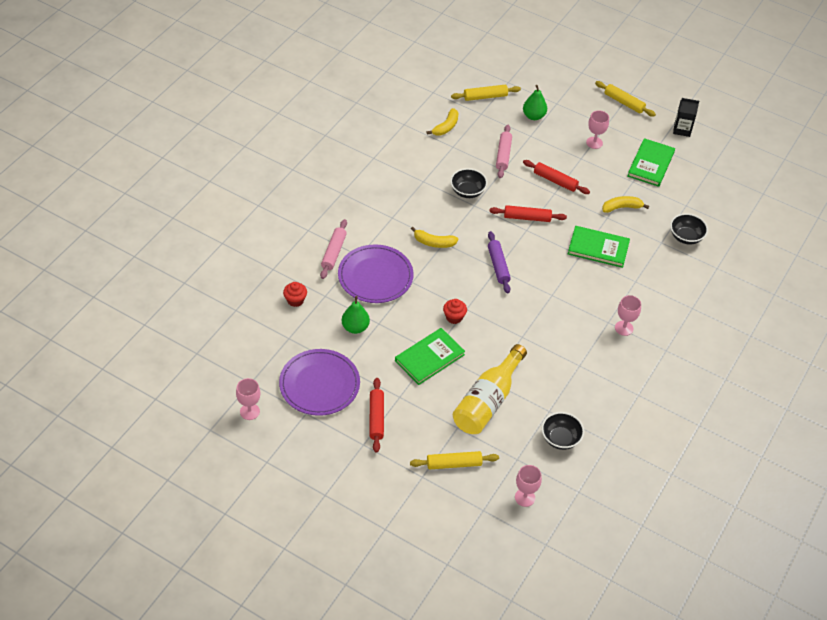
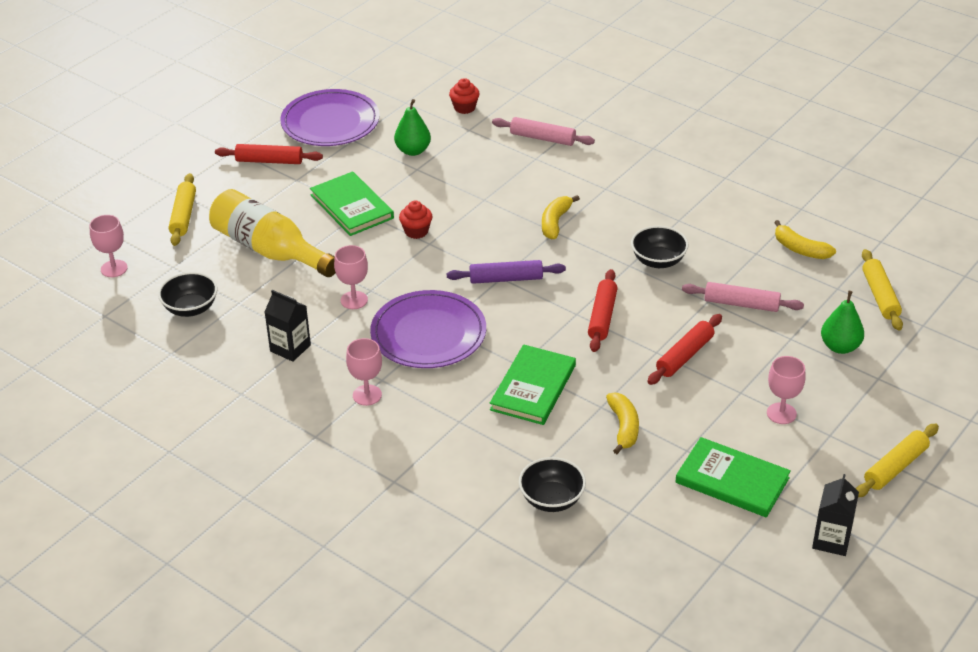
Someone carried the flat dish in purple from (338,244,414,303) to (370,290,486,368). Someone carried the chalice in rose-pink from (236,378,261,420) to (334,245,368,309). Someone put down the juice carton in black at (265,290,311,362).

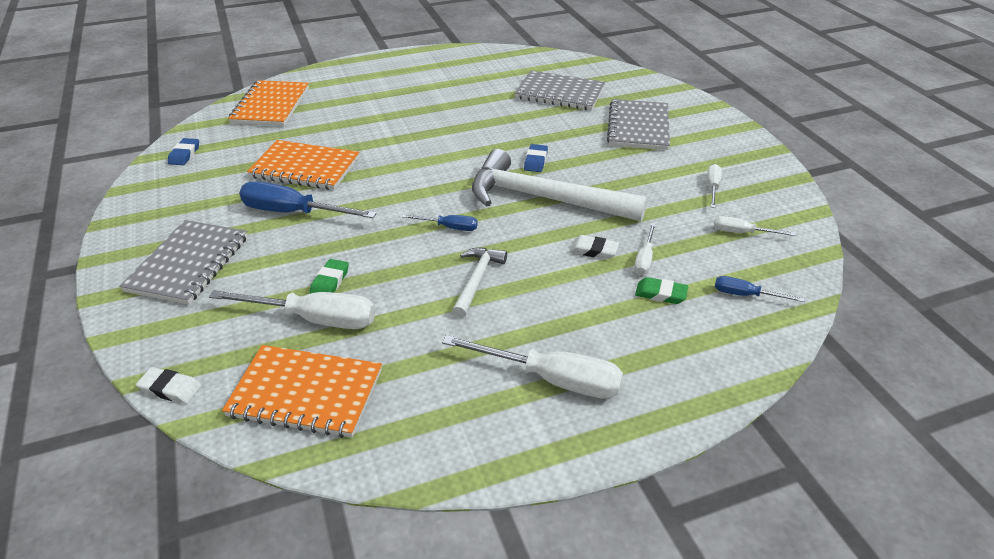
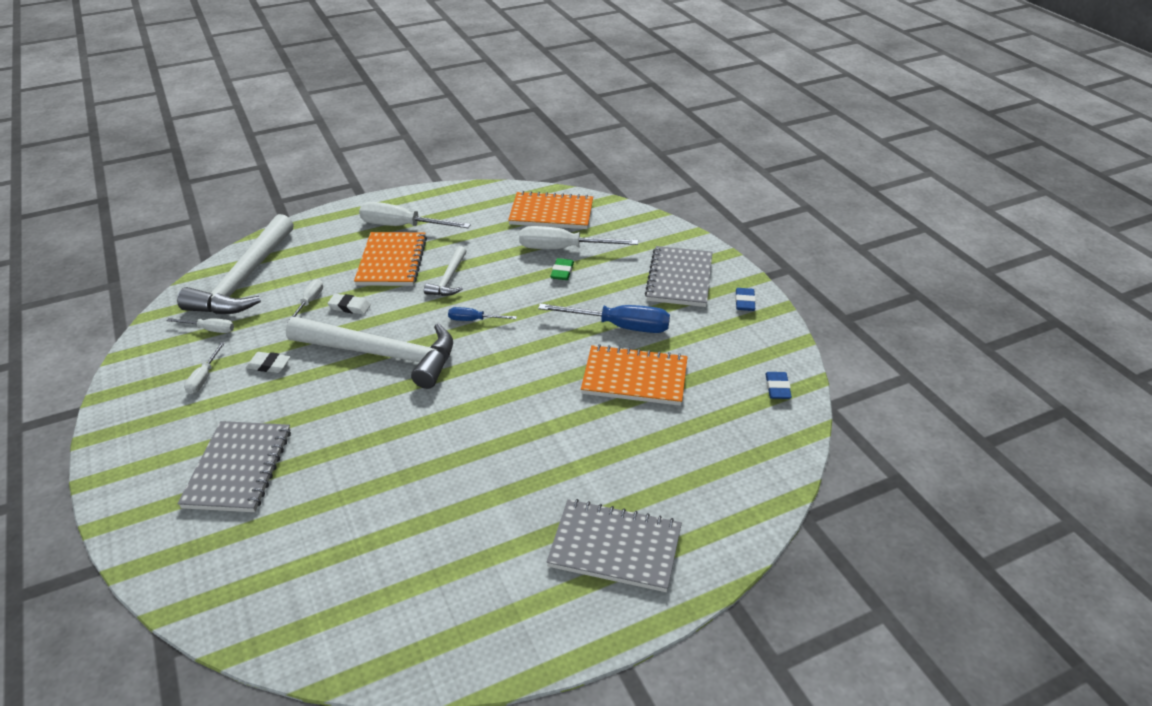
Someone carried the notepad in gray from (515,70,605,110) to (547,499,682,592). Someone carried the notepad in orange-coloured from (228,80,309,126) to (354,232,427,286). Someone carried the eraser in royal blue from (524,144,548,172) to (735,288,756,311). Someone swapped the screwdriver in royal blue at (715,276,805,302) for the carpenter's hammer in snow-white at (177,214,294,314). Someone took away the eraser in emerald at (635,277,688,304). Someone carried the eraser in snow-white from (136,367,201,404) to (246,352,291,373).

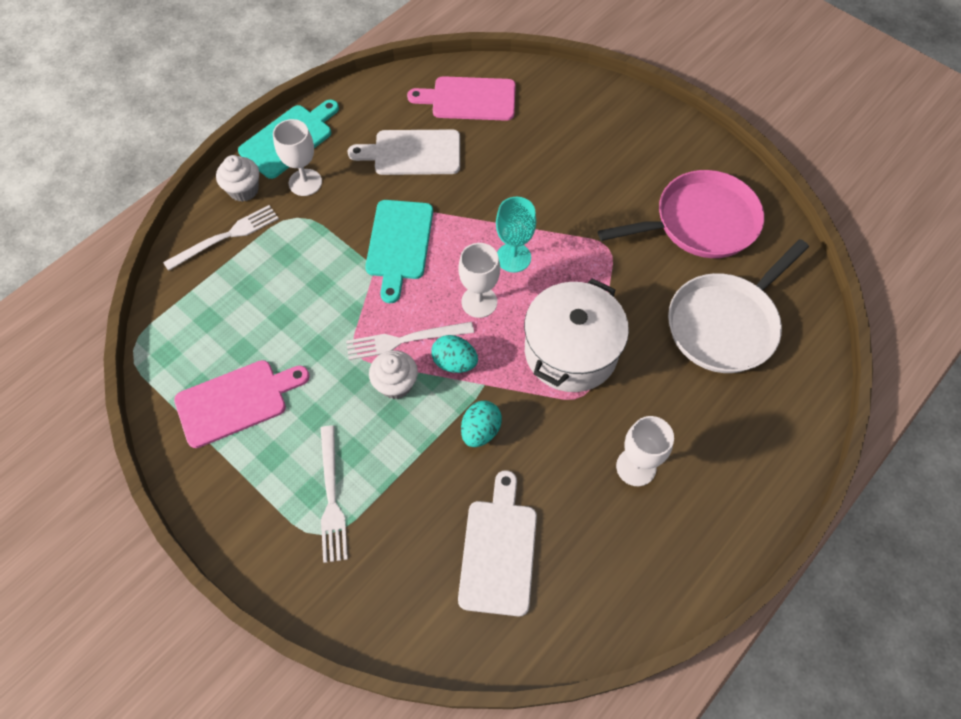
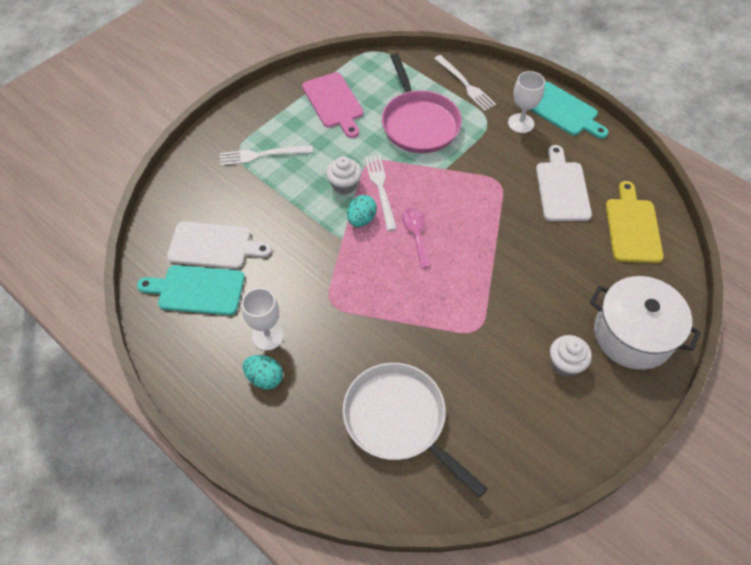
Someone repainted the bread board in rose-pink at (407,76,516,121), which became the bread board in bright yellow at (606,181,664,263). Someone carried the cupcake in snow-white from (216,155,259,202) to (550,335,592,377). Someone carried the pan in rose-pink from (598,170,764,258) to (382,53,462,153). Someone took away the chalice in teal at (496,197,536,273). Someone carried the bread board in teal from (365,200,433,303) to (137,265,245,315). Someone swapped the chalice in snow-white at (458,243,500,318) for the tablespoon in rose-pink at (402,208,431,268). Someone carried the stockpot in snow-white from (524,278,629,392) to (590,276,701,370). Someone carried the toy egg in teal from (461,401,502,447) to (243,355,283,389).

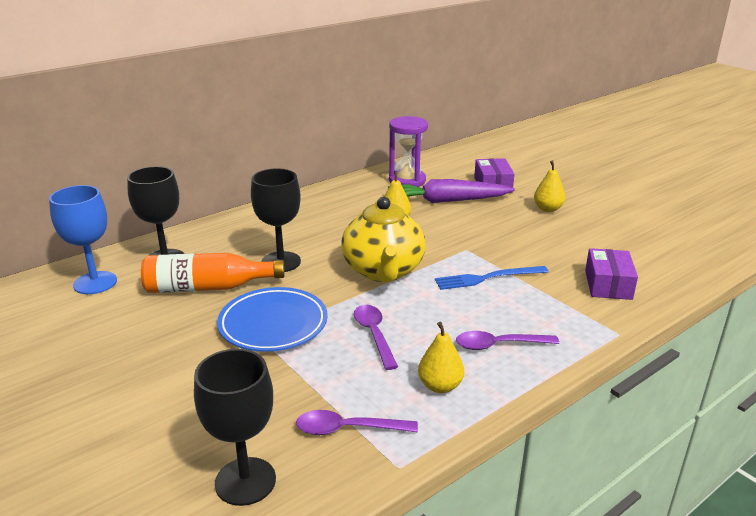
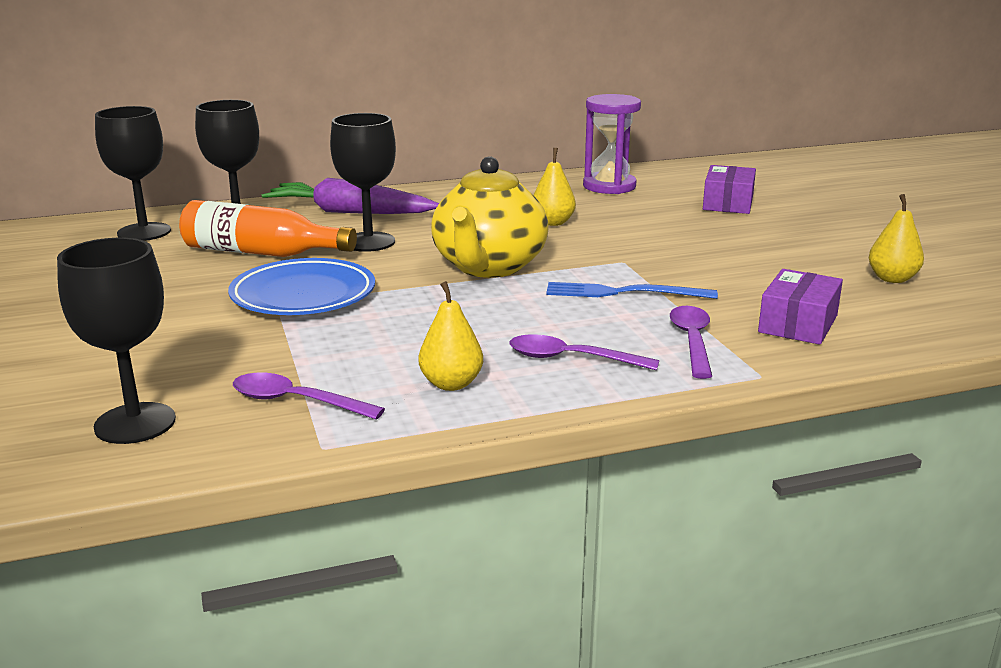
Someone carried the toy pear in bright yellow from (534,160,565,212) to (869,194,924,283). Someone carried the toy carrot in purple from (388,179,515,203) to (262,178,439,214). Someone repainted the chalice in royal blue at (49,185,117,294), which became the chalice in black at (95,106,171,241). Someone carried the tablespoon in purple from (354,305,398,370) to (670,306,712,379).

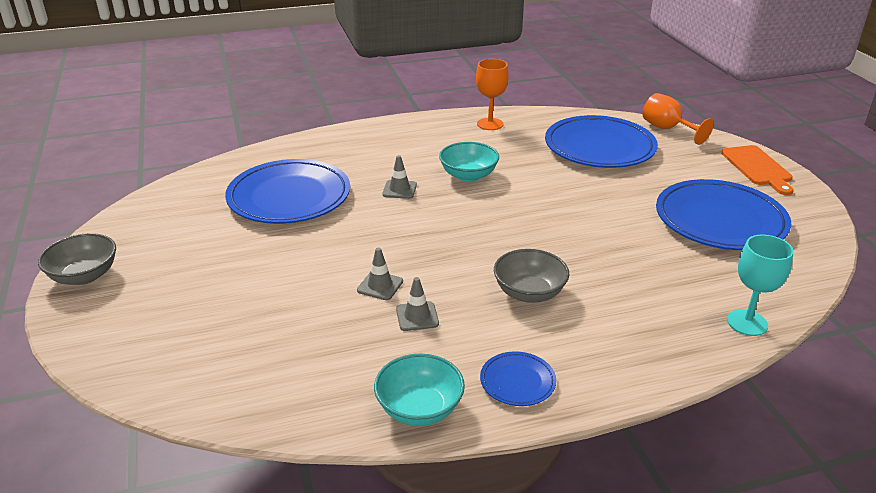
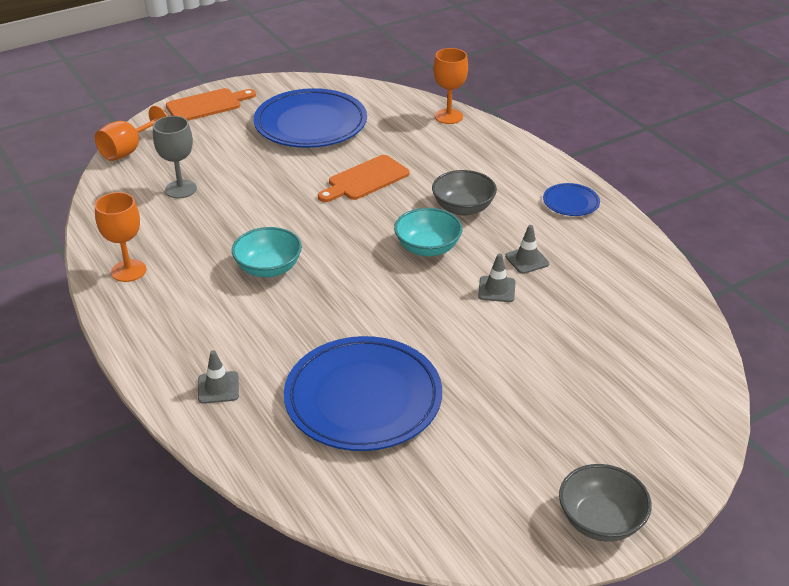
Someone swapped the flat dish in royal blue at (545,115,658,168) for the chalice in gray at (153,116,197,198). Someone carried the road cone in gray from (382,155,417,199) to (198,350,239,404). Someone repainted the chalice in teal at (727,235,794,336), which became the chalice in orange-coloured at (433,48,468,124). Someone carried the serving bowl in teal from (374,354,465,426) to (394,208,462,257). Someone put down the bread board in orange-coloured at (318,155,409,202).

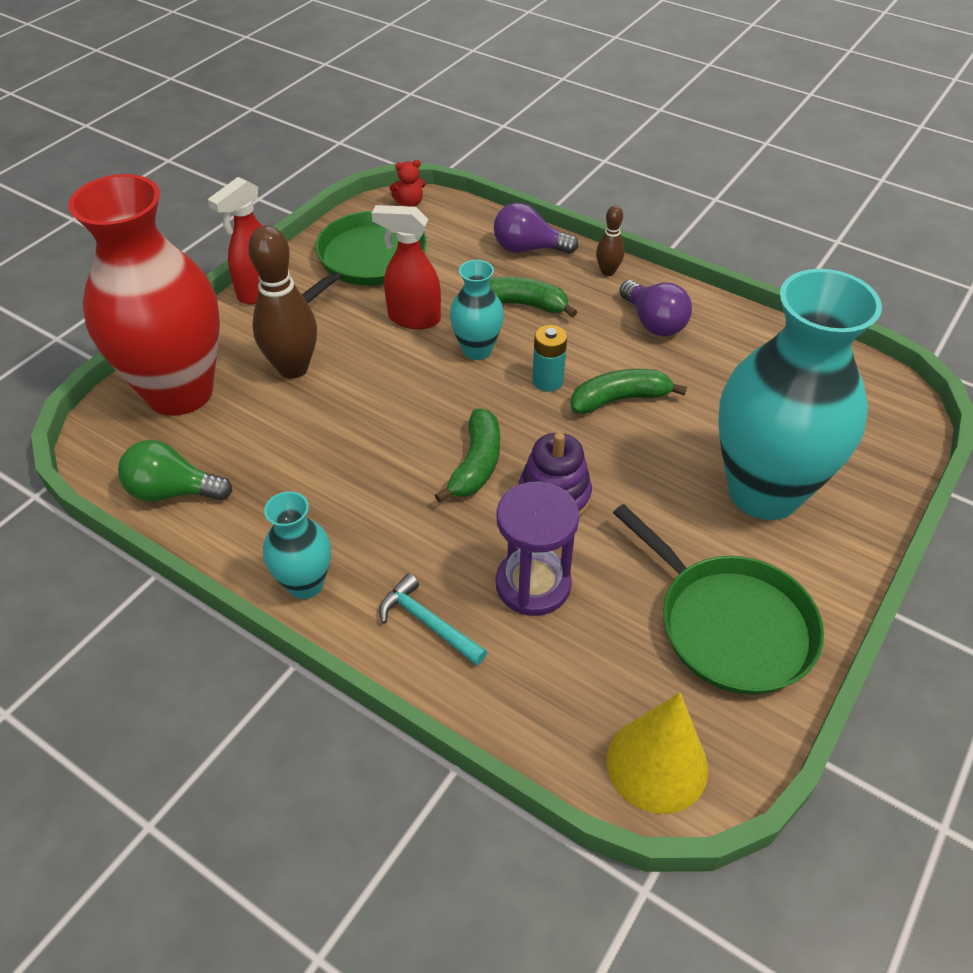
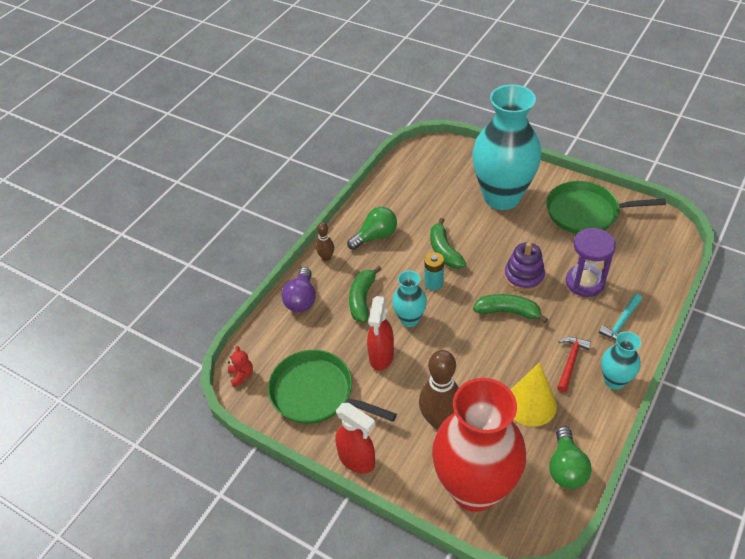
Someone repainted the light bulb in purple at (619,280,692,336), which became the light bulb in emerald at (347,207,397,250). Someone rotated the pan in emerald at (613,504,824,695) by 135 degrees counterclockwise. Someone carried the cone in bright yellow from (607,693,708,814) to (511,362,557,427). Someone put down the carpenter's hammer in red at (557,337,591,392).

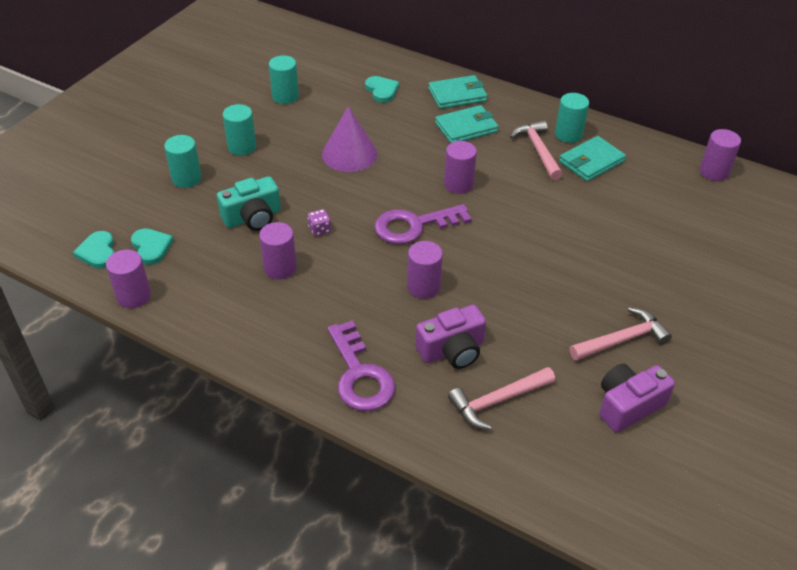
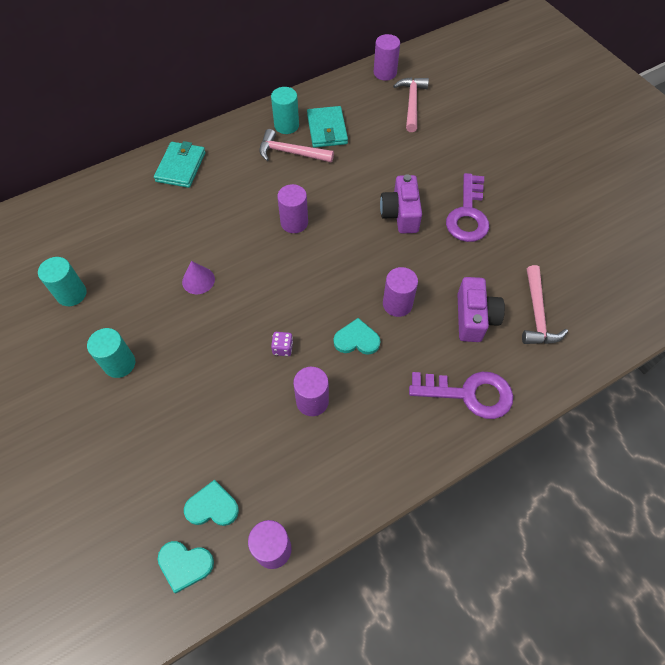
Someone carried the heart in teal from (365,76,399,103) to (334,318,380,355). Someone took away the wallet in teal at (435,105,498,143). Someone scaled the cone in purple at (322,107,377,172) by 0.57. Someone took away the cylinder shape in teal at (164,135,202,188). Someone took away the compact camera in teal at (217,176,281,231). Someone carried the latchkey in purple from (374,204,472,244) to (446,173,489,242). Someone carried the carpenter's hammer in rose-pink from (570,307,672,361) to (393,77,429,132). Someone carried the compact camera in purple from (599,363,675,433) to (380,174,422,234).

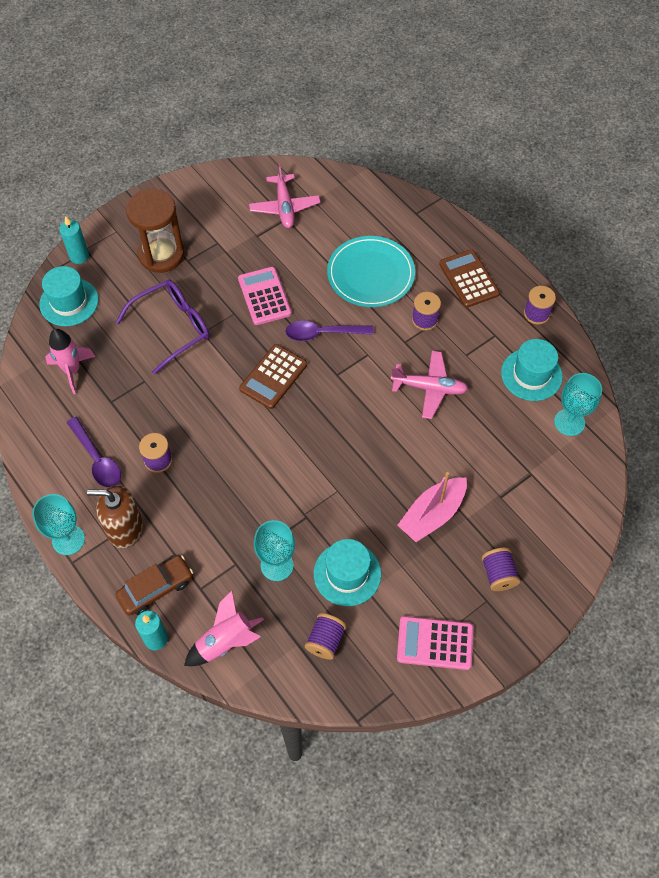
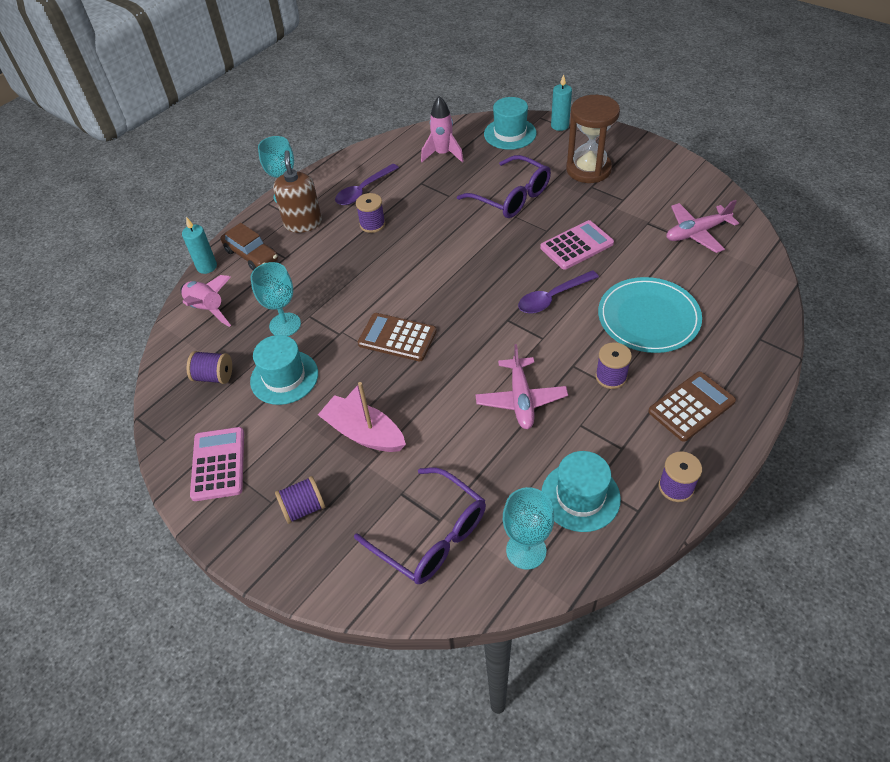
Someone rotated the tablespoon in purple at (285,321,374,341) by 105 degrees counterclockwise. Someone carried the pocket calculator in brown from (239,344,307,409) to (358,313,437,361). Someone put down the eyeglasses in purple at (354,467,486,584).

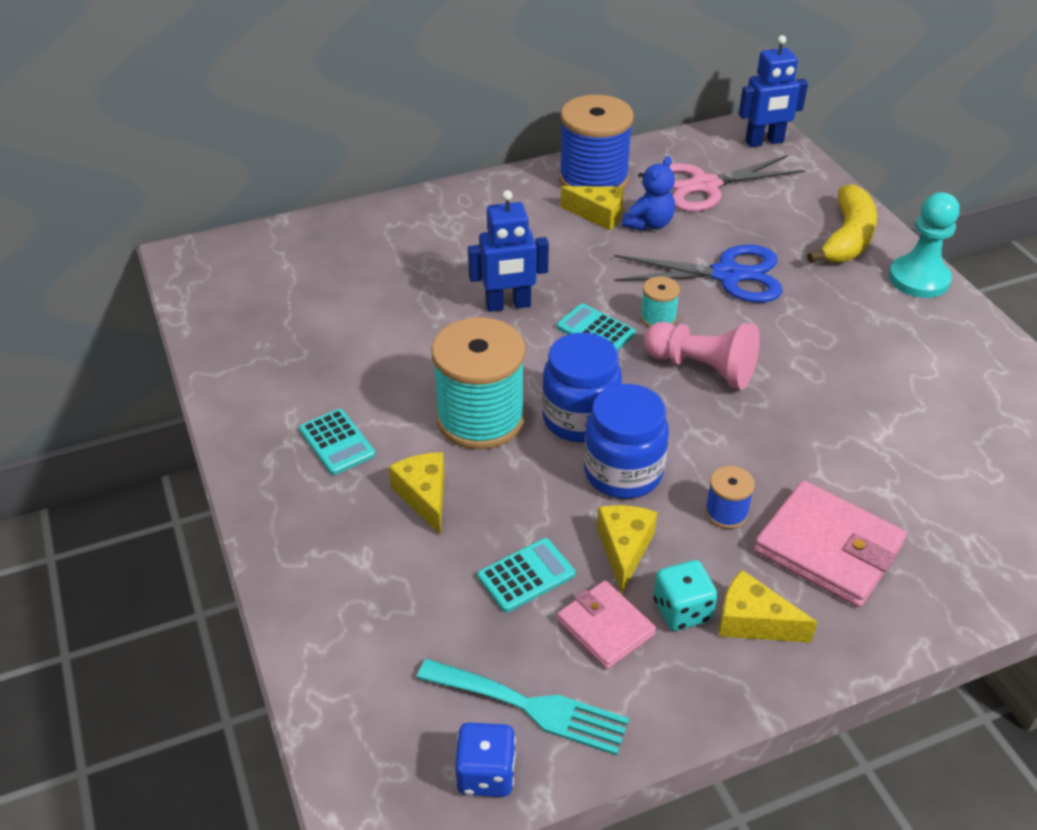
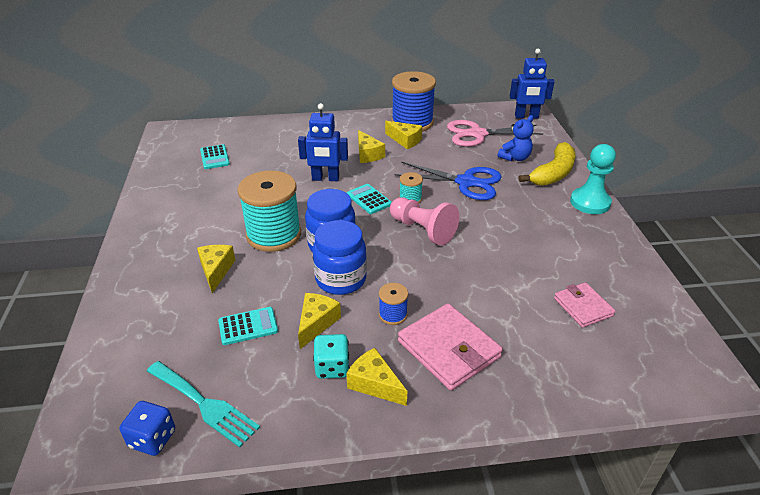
Someone carried the teddy in royal blue from (622,156,675,231) to (498,115,534,161). Someone carried the pocket calculator in teal from (299,409,376,475) to (200,144,230,169). Someone carried the wallet in rose-pink from (557,581,656,669) to (554,282,615,328). Someone put down the cheese wedge in bright yellow at (358,130,385,163).

